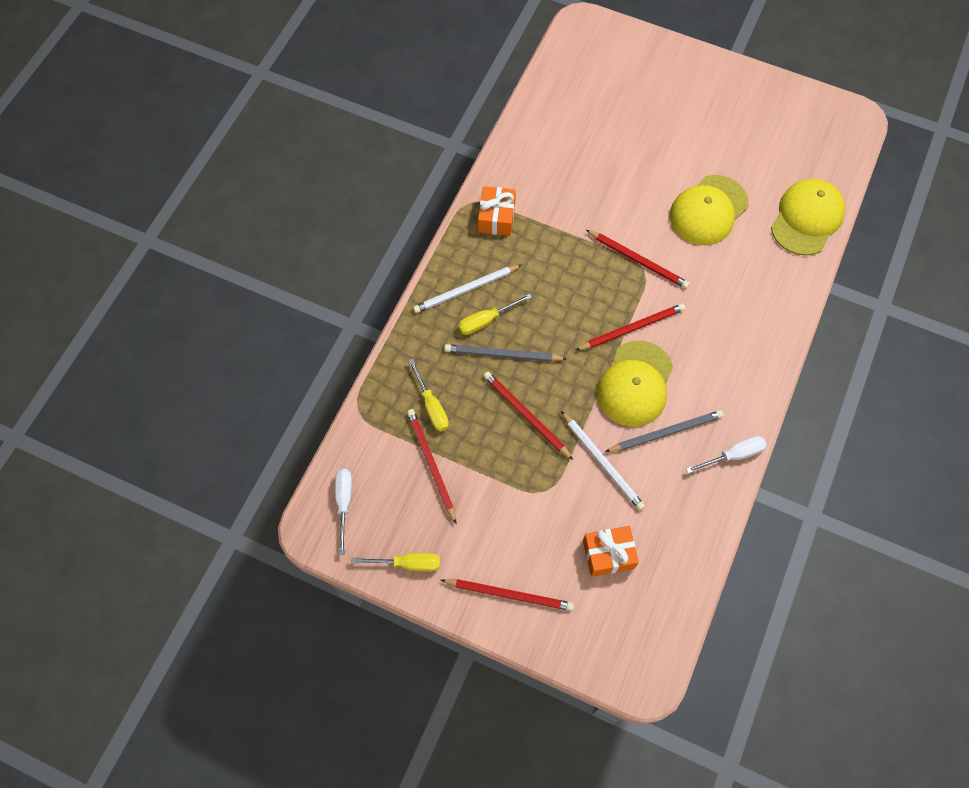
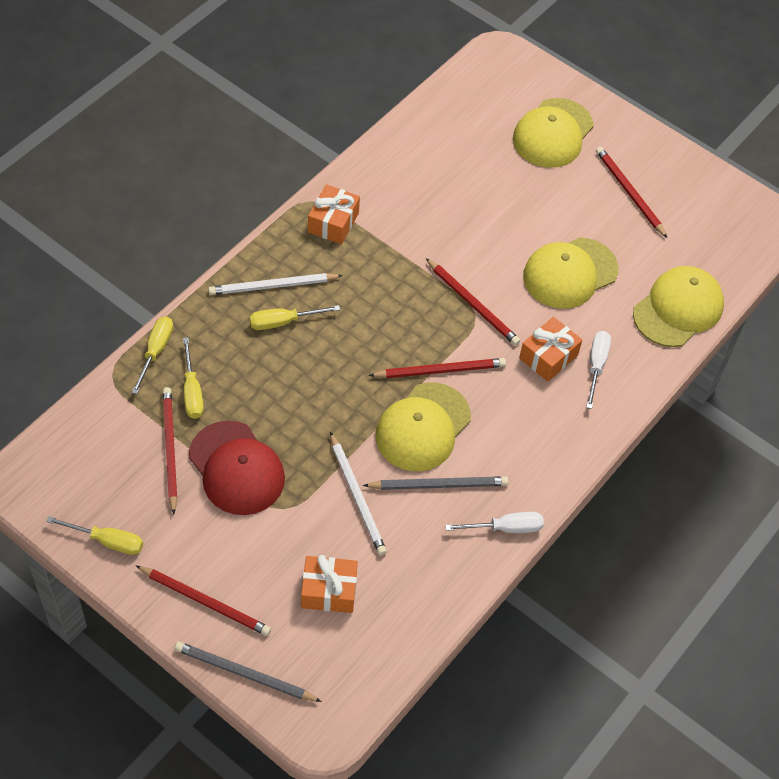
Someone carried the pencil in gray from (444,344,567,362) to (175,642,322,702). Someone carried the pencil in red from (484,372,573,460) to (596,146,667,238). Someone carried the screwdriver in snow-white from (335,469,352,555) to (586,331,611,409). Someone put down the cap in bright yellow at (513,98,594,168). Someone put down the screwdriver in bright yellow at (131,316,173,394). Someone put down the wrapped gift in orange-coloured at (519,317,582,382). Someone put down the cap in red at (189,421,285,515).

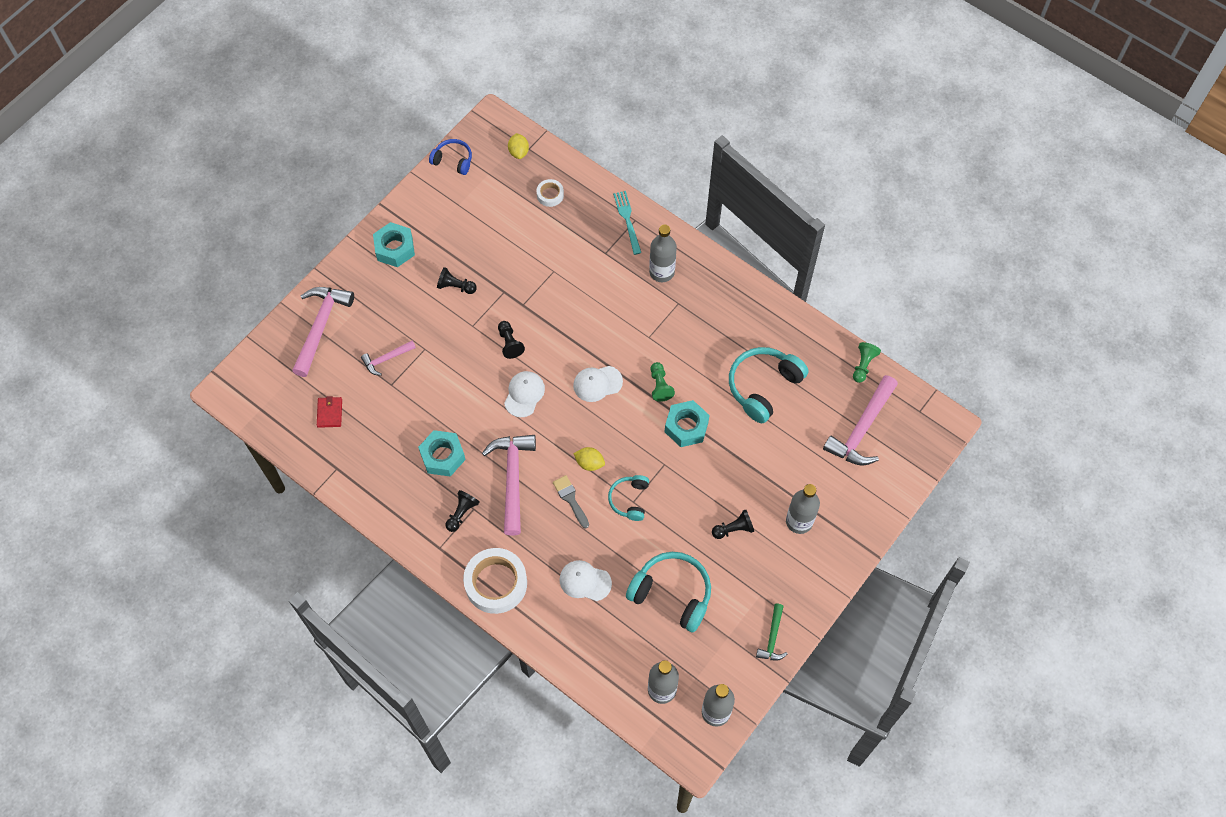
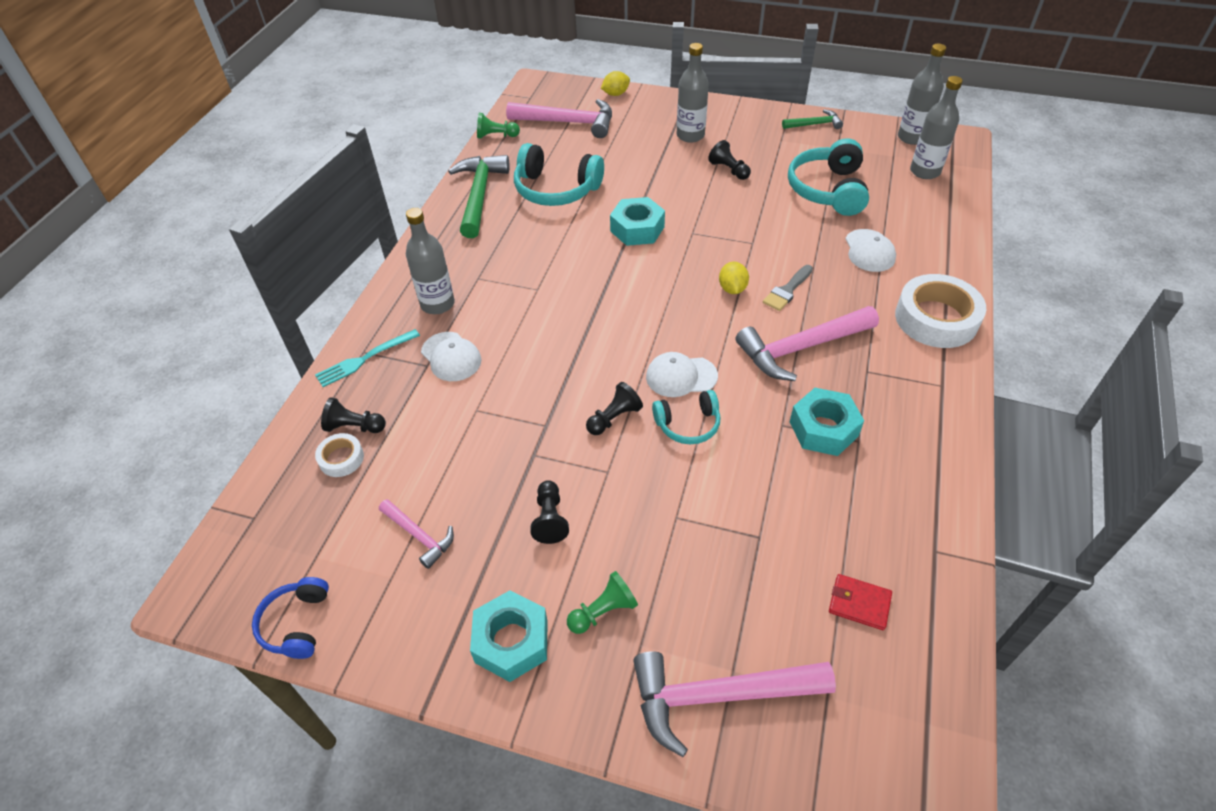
Someone carried the lemon in bright yellow from (508,133,529,159) to (601,71,630,96). Someone carried the carpenter's hammer in rose-pink from (361,341,416,376) to (379,499,454,569). Someone carried the chess pawn in emerald from (650,362,675,402) to (567,571,638,634). Someone carried the cap in snow-white from (573,366,623,402) to (421,332,481,381). Someone rotated the wallet in red at (317,396,342,428) by 45 degrees clockwise. Someone carried the over-ear headphones in teal from (608,475,649,521) to (652,390,721,444). Someone carried the chess pawn in black from (445,490,479,532) to (321,397,386,433). Someone put down the carpenter's hammer in emerald at (448,155,510,238).

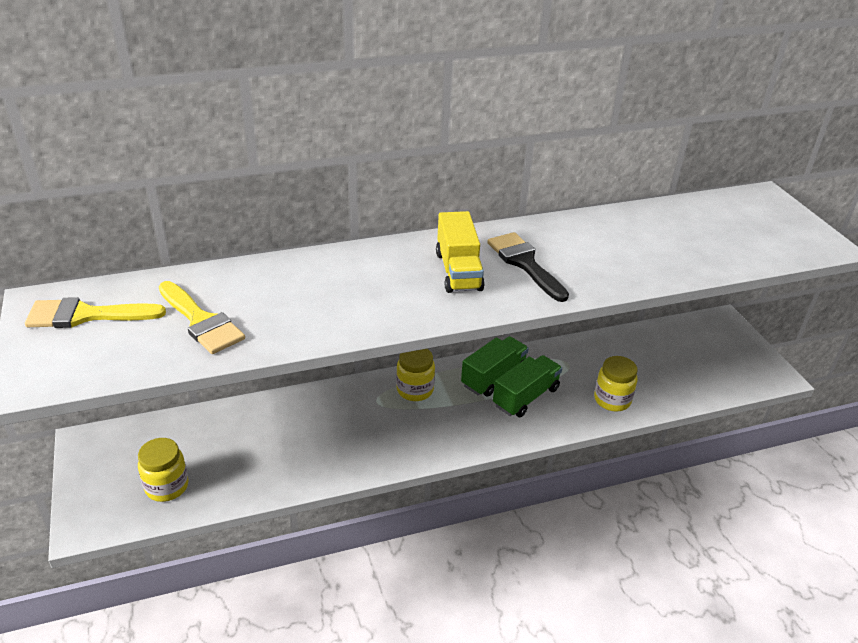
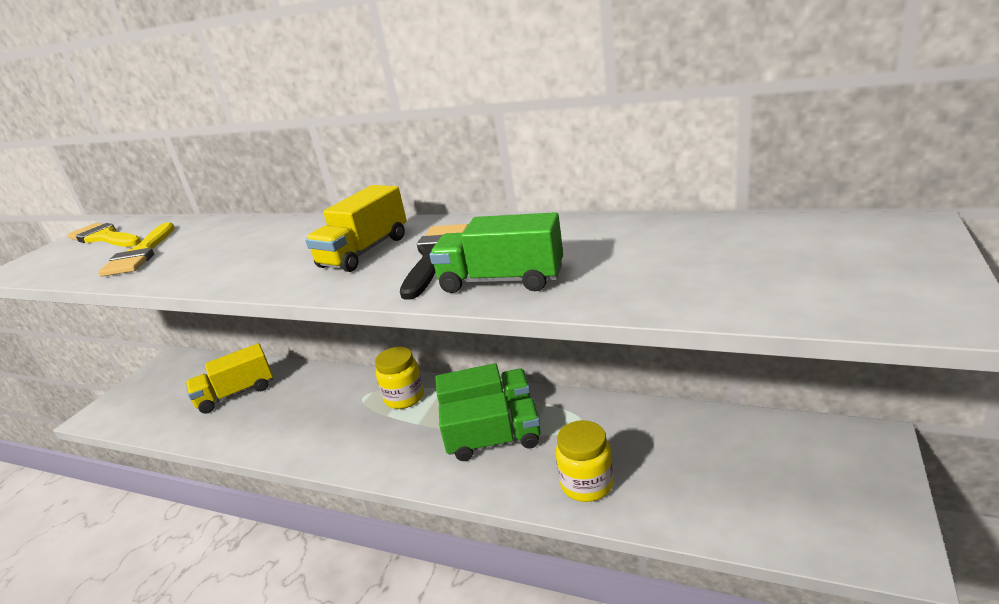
Someone took away the preserve jar in bright yellow at (138,438,189,502). Someone put down the truck in emerald at (430,212,563,293). Someone put down the truck in bright yellow at (186,343,273,414).

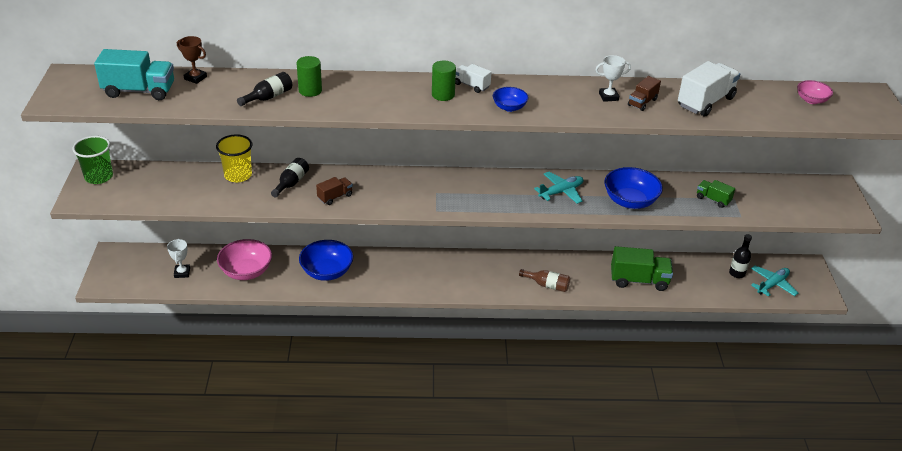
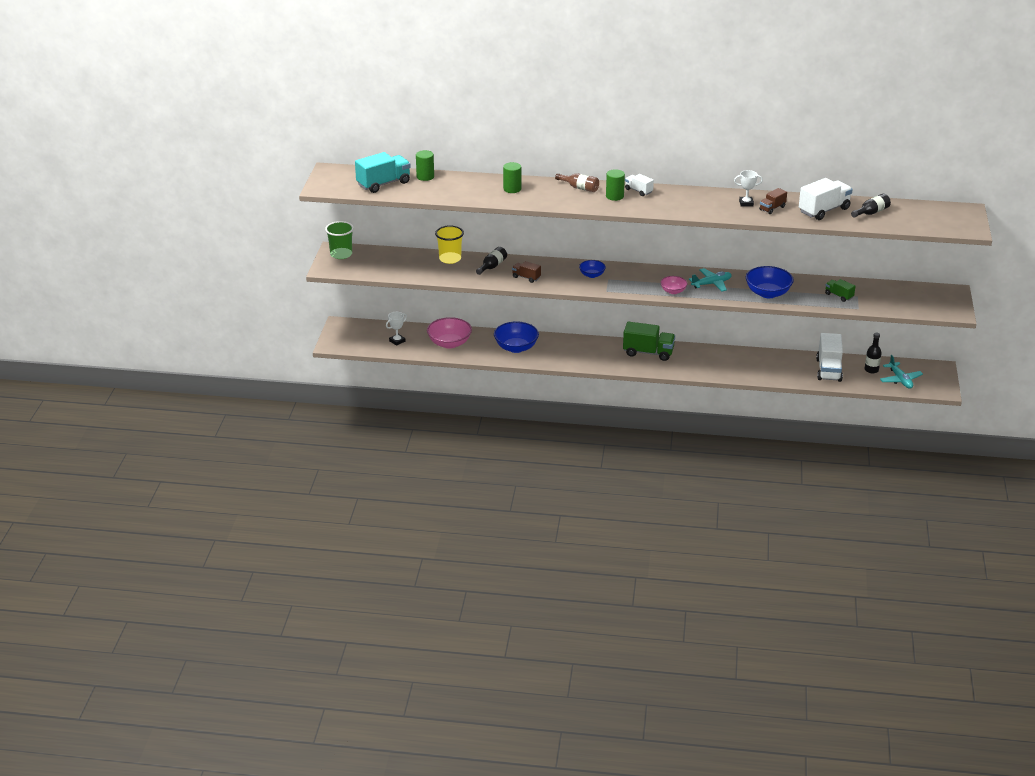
Someone swapped the trophy in brown at (177,36,207,84) for the cylinder shape in emerald at (416,150,434,181). Someone rotated the truck in teal at (94,49,174,100) by 45 degrees counterclockwise. Someone carried the drink bottle in black from (237,72,292,106) to (851,193,891,218). Someone carried the serving bowl in rose-pink from (797,80,833,104) to (660,276,687,294). Someone carried the serving bowl in royal blue from (493,87,529,112) to (579,260,606,278). Someone rotated the truck in brown at (316,177,353,205) by 120 degrees counterclockwise. Someone rotated the trophy in snow-white at (167,239,190,278) by 45 degrees clockwise. Someone carried the truck in emerald from (611,246,673,291) to (623,322,675,361). Someone rotated the toy plane in teal at (751,265,798,297) by 105 degrees clockwise. Someone carried the drink bottle in brown from (519,269,570,292) to (555,173,599,192). Someone put down the truck in snow-white at (816,333,843,382).

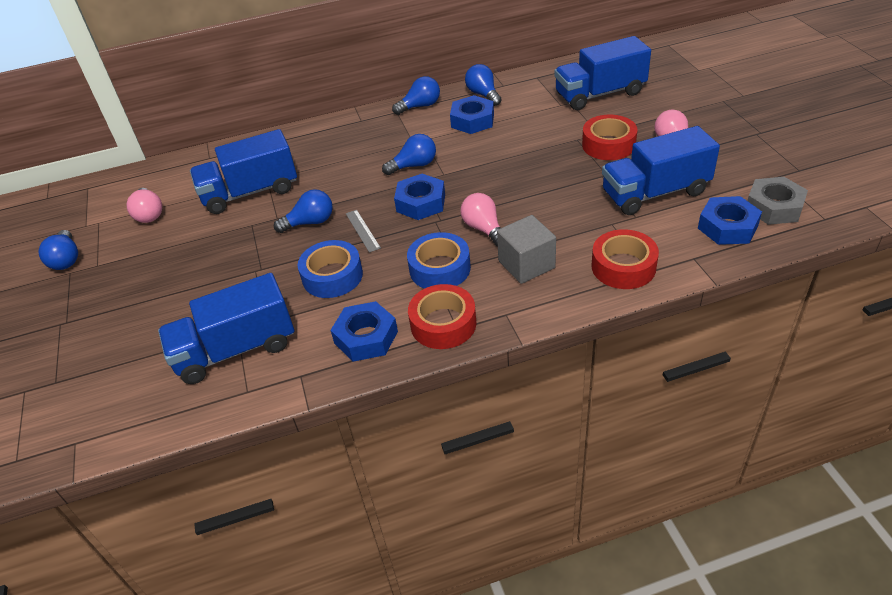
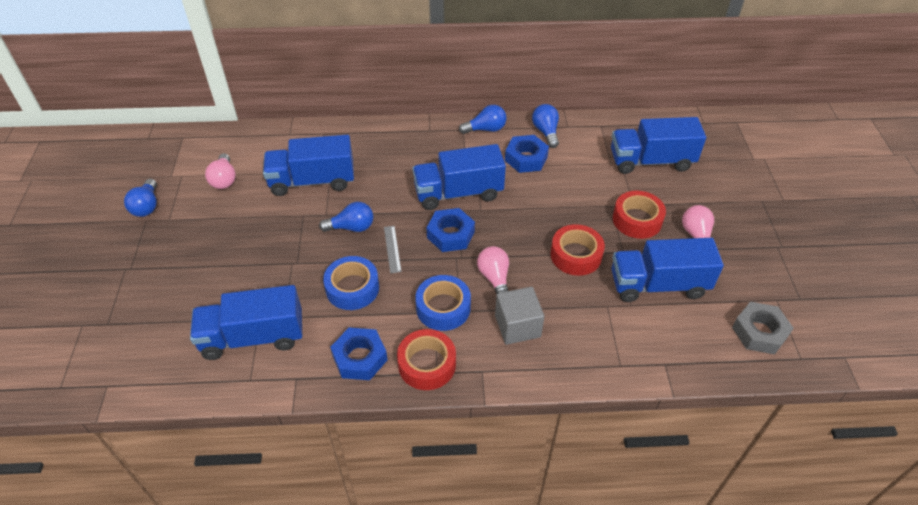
Someone swapped the light bulb in royal blue at (382,134,436,175) for the truck in royal blue at (412,144,506,210). Someone took away the hexagon nut in royal blue at (698,196,762,245). Someone carried the tape in red from (591,229,659,289) to (550,224,605,276).

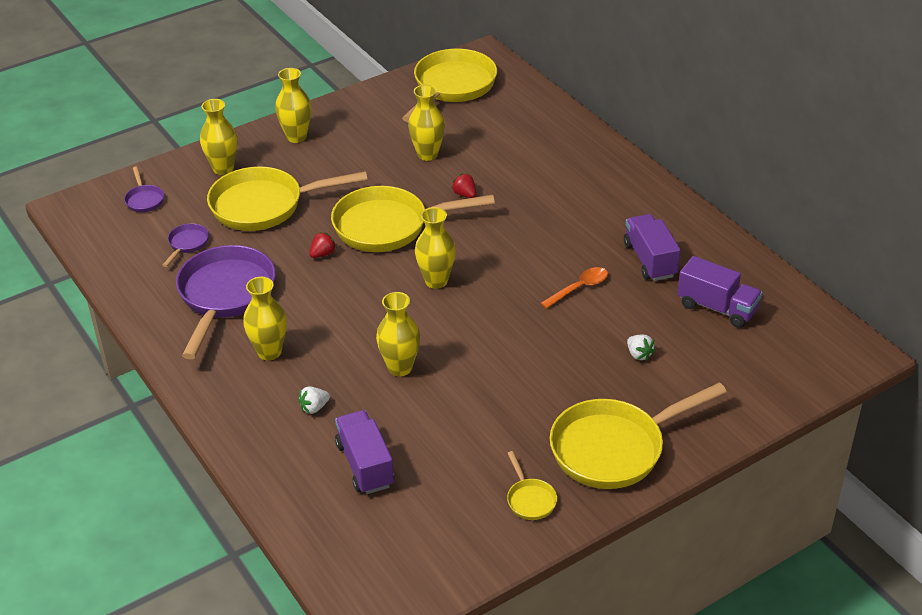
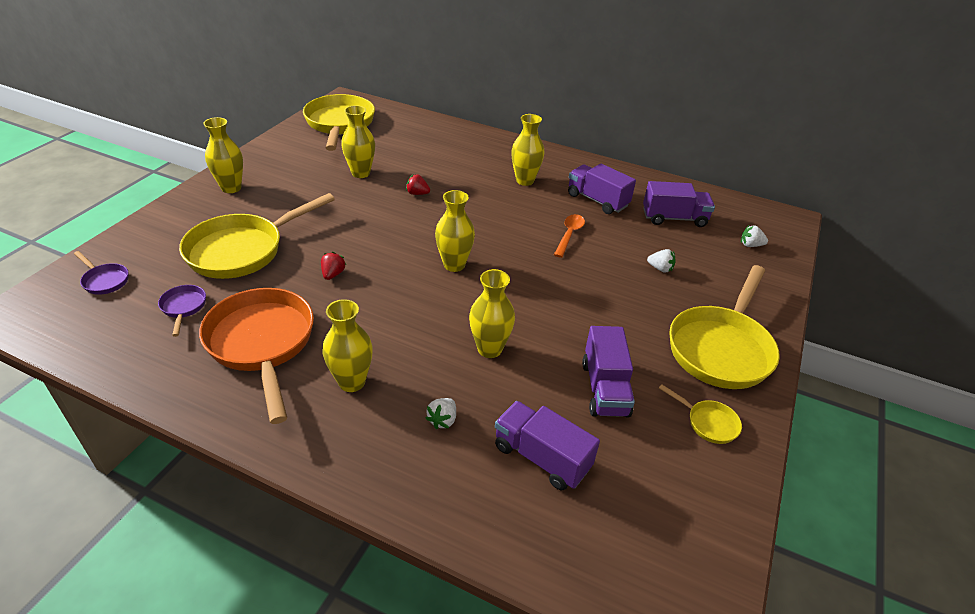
Someone carried the tall vase in bright yellow from (200,99,237,175) to (511,114,544,186). Someone took away the pan in bright yellow at (331,186,495,252). Someone repainted the pan in purple at (176,245,276,359), which became the pan in orange-coloured at (199,288,314,424). Someone put down the toy strawberry in snow-white at (741,225,768,247). Someone put down the truck in purple at (582,326,635,417).

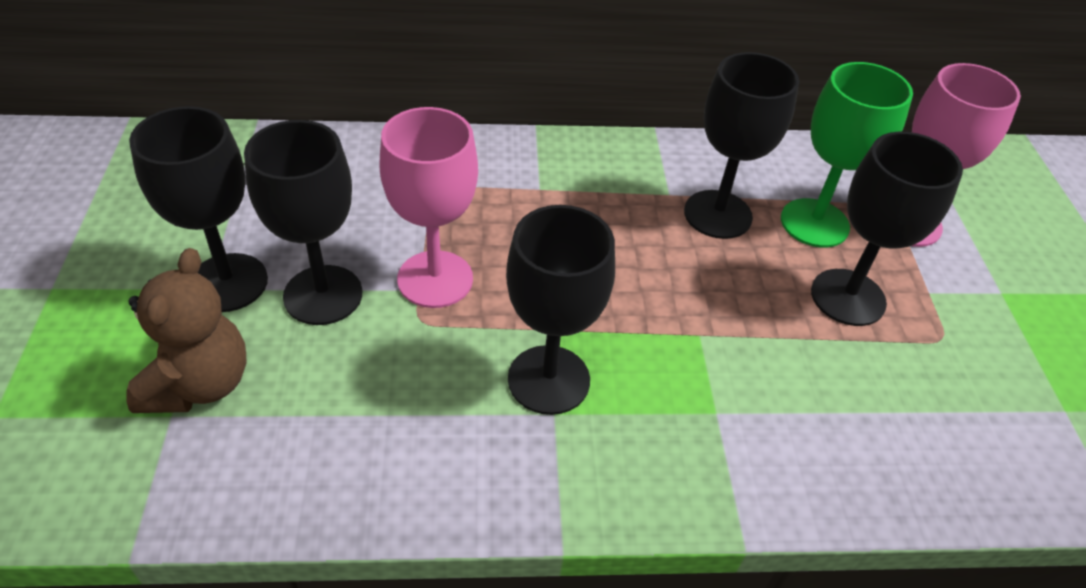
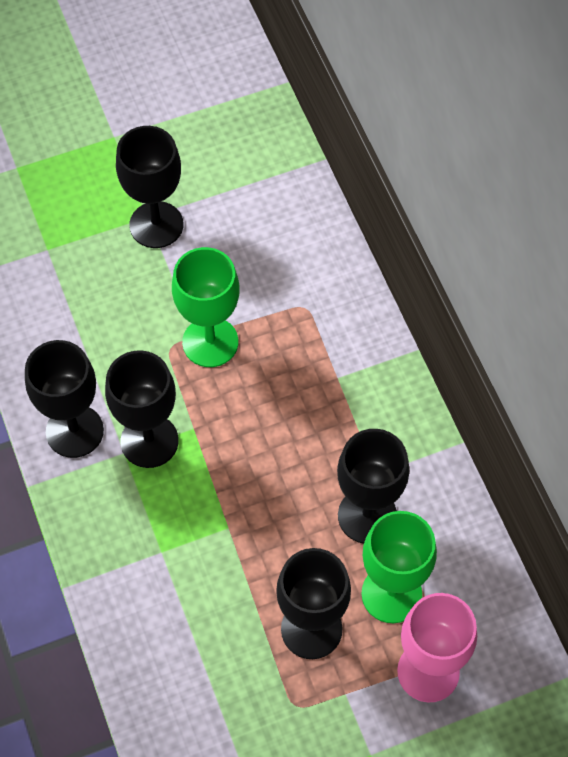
Someone repainted the chalice in rose-pink at (380,107,478,308), which became the chalice in emerald at (172,247,240,367). Someone carried the chalice in black from (244,120,362,325) to (25,340,104,458). Someone took away the teddy in brown at (127,248,247,413).

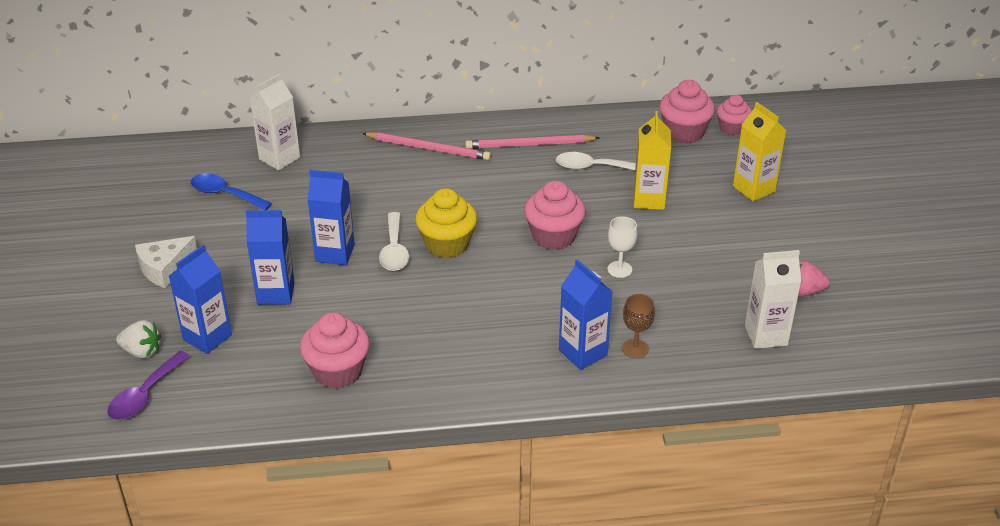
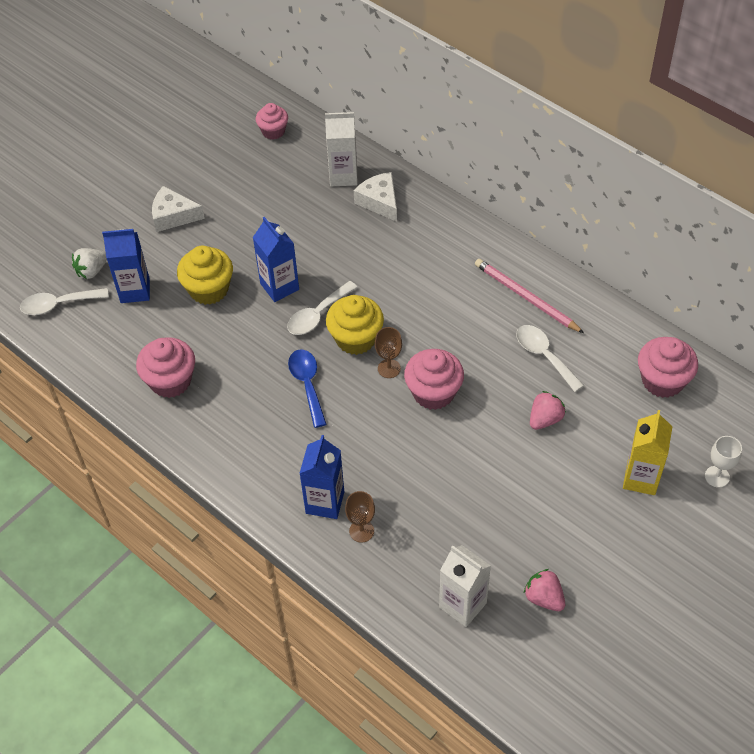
Someone carried the cupcake in rose-pink from (717,95,752,135) to (256,103,288,140). Someone swapped the juice carton in bright yellow at (634,111,671,210) for the toy strawberry in rose-pink at (530,391,566,430). Someone took away the pencil in rose-pink at (362,132,491,160). Someone carried the tablespoon in royal blue from (191,173,272,210) to (288,349,327,428). Someone swapped the juice carton in royal blue at (246,210,295,305) for the cupcake in bright yellow at (177,245,233,305). Someone carried the chalice in snow-white from (608,216,638,278) to (705,436,742,488). Someone rotated the toy strawberry in snow-white at (116,320,161,358) by 75 degrees clockwise. Someone repainted the tablespoon in purple at (107,351,190,420), which became the tablespoon in snow-white at (20,288,109,315). Someone put down the cheese wedge in snow-white at (354,172,397,222). Someone put down the chalice in brown at (375,327,402,378).

